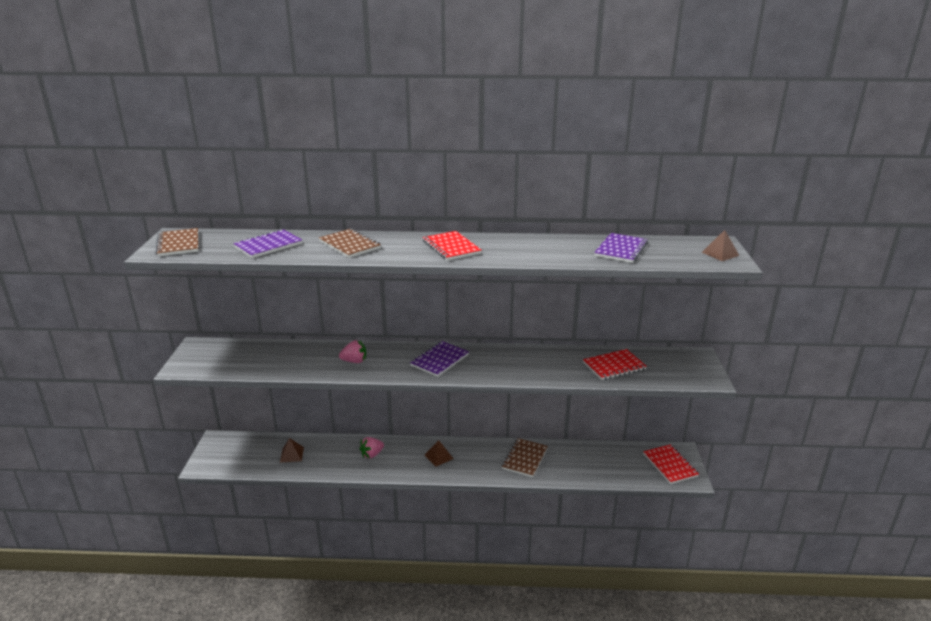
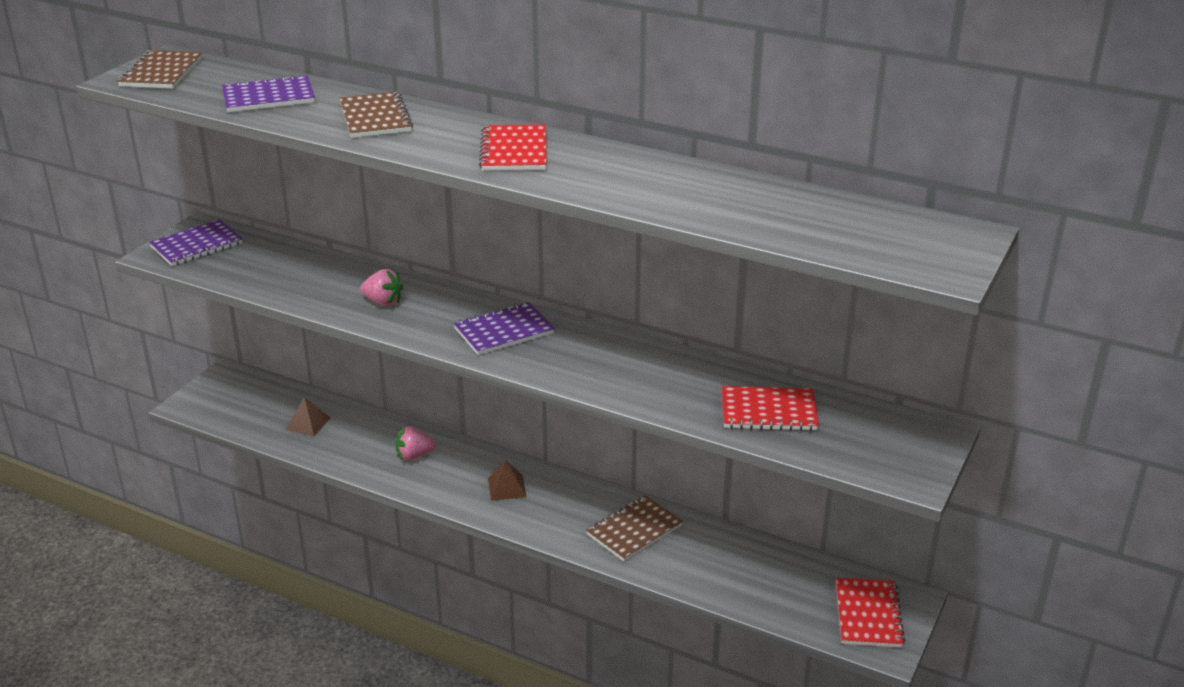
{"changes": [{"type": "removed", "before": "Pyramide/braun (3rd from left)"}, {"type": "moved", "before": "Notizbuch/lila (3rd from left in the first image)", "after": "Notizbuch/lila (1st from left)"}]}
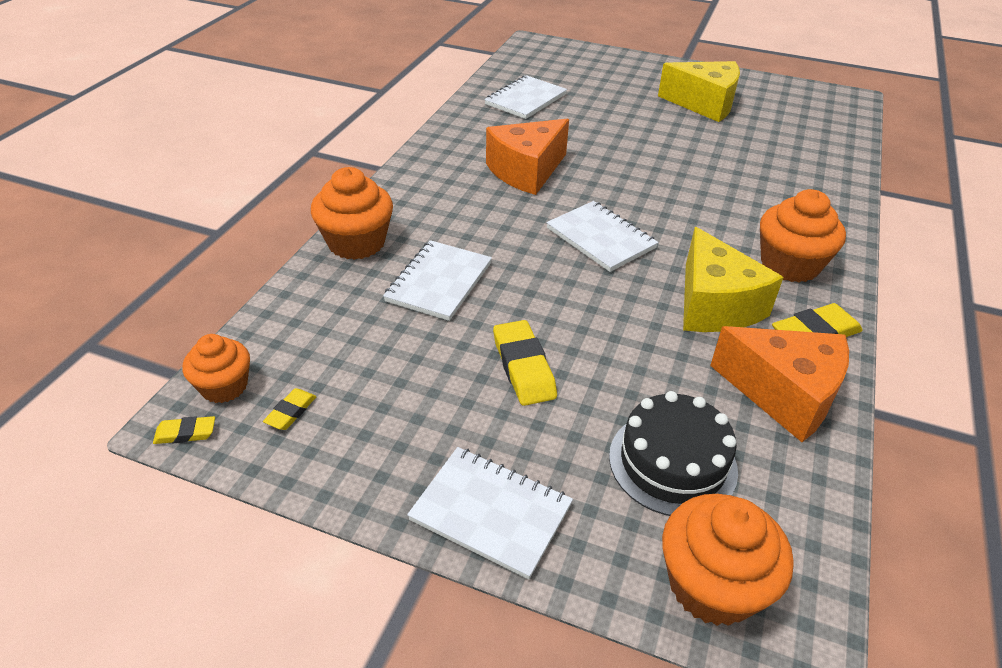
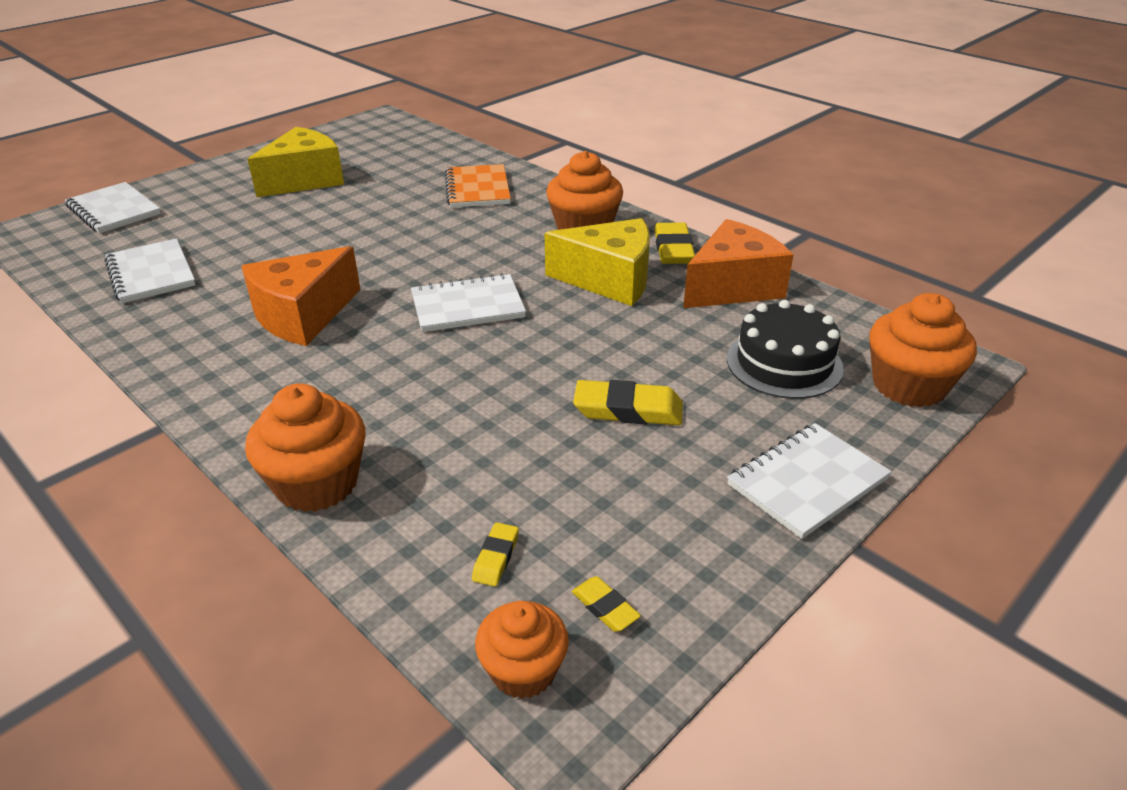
{"changes": [{"type": "turned", "before": "Käse/orange (1st from left)", "turn": 60}, {"type": "moved", "before": "Notizbuch/weiß (1st from left)"}, {"type": "moved", "before": "Radiergummi/gelb (1st from left)"}, {"type": "added", "after": "Notizbuch/orange"}]}
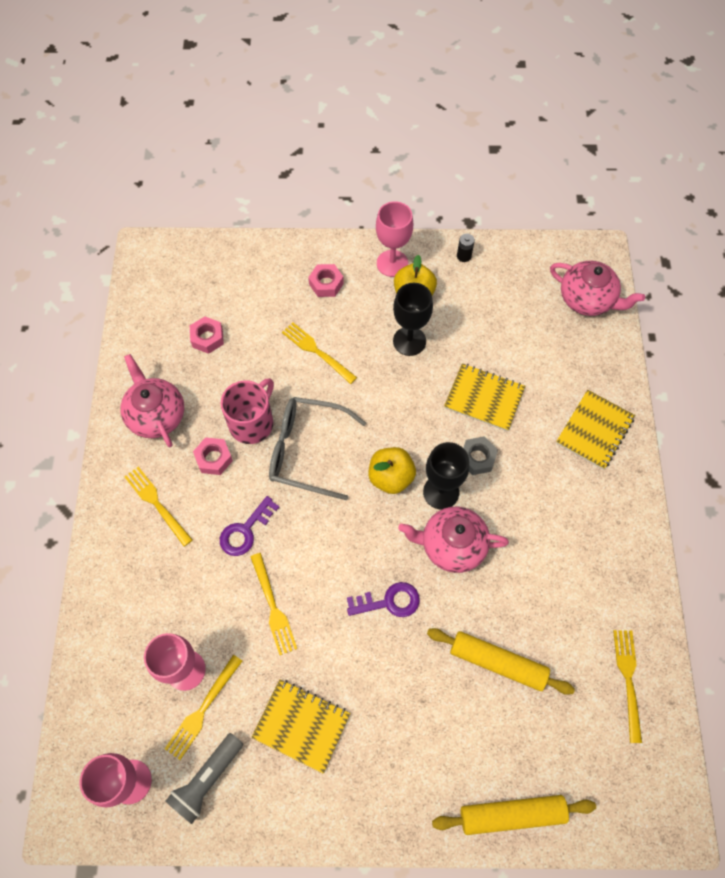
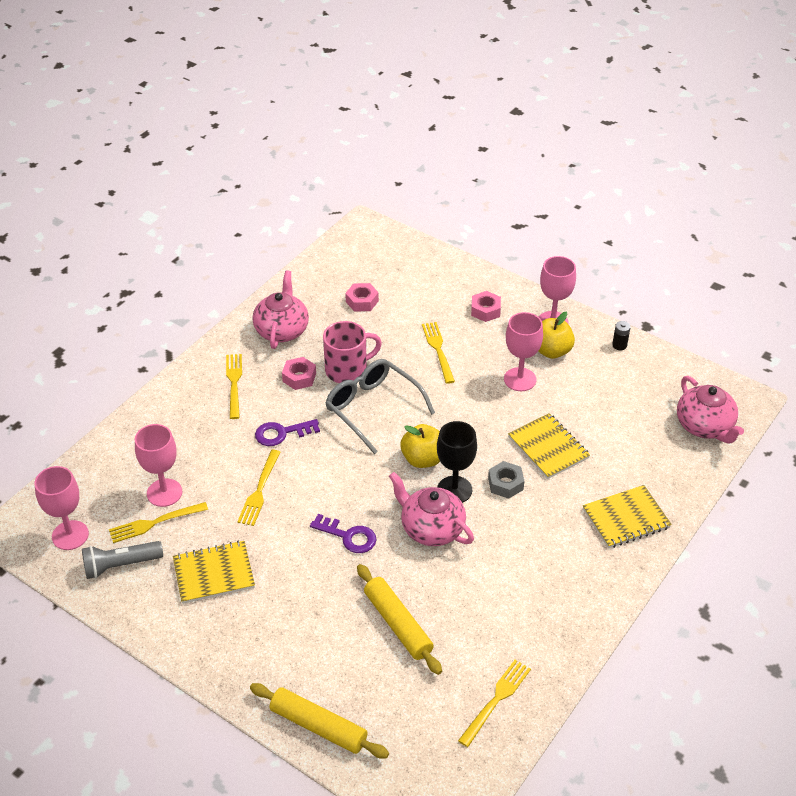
{"changes": [{"type": "recoloured", "before": "Kelch/schwarz (1st from left)", "after": "Kelch/rosa (3rd from left)"}, {"type": "turned", "before": "Notizbuch/gelb (1st from left)", "turn": -75}]}
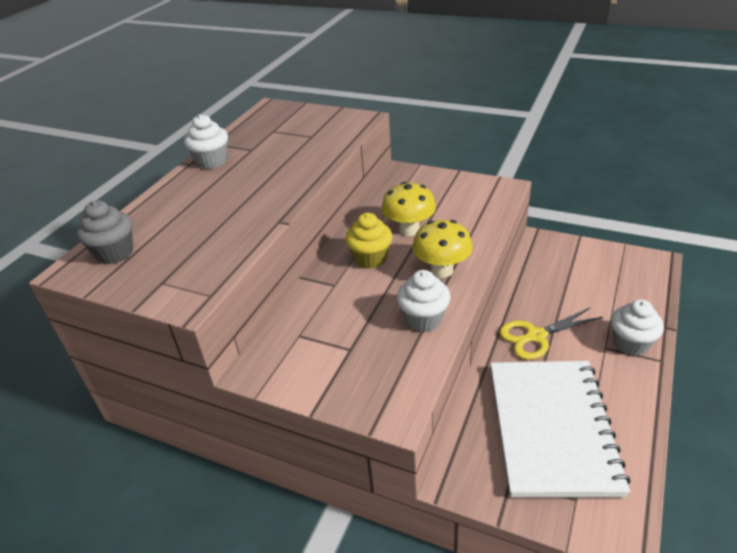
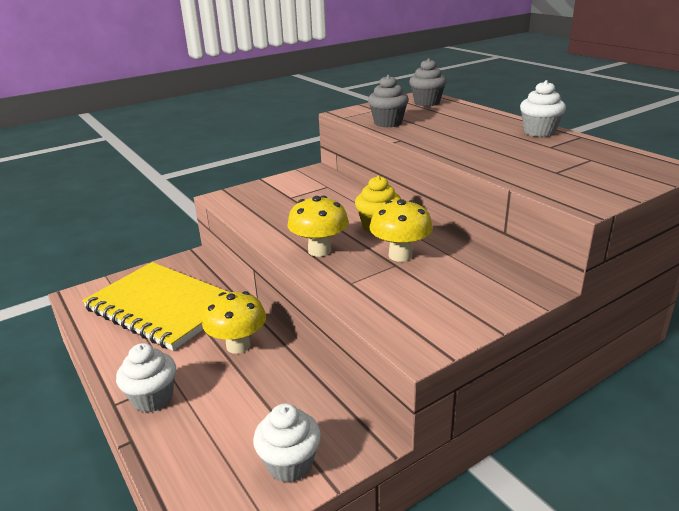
{"changes": [{"type": "moved", "before": "Muffin/weiß (2nd from left)"}, {"type": "replaced", "before": "Schere/gelb", "after": "Pilz/gelb (1st from left)"}, {"type": "recoloured", "before": "Notizbuch/weiß", "after": "Notizbuch/gelb"}, {"type": "added", "after": "Muffin/grau (1st from left)"}]}
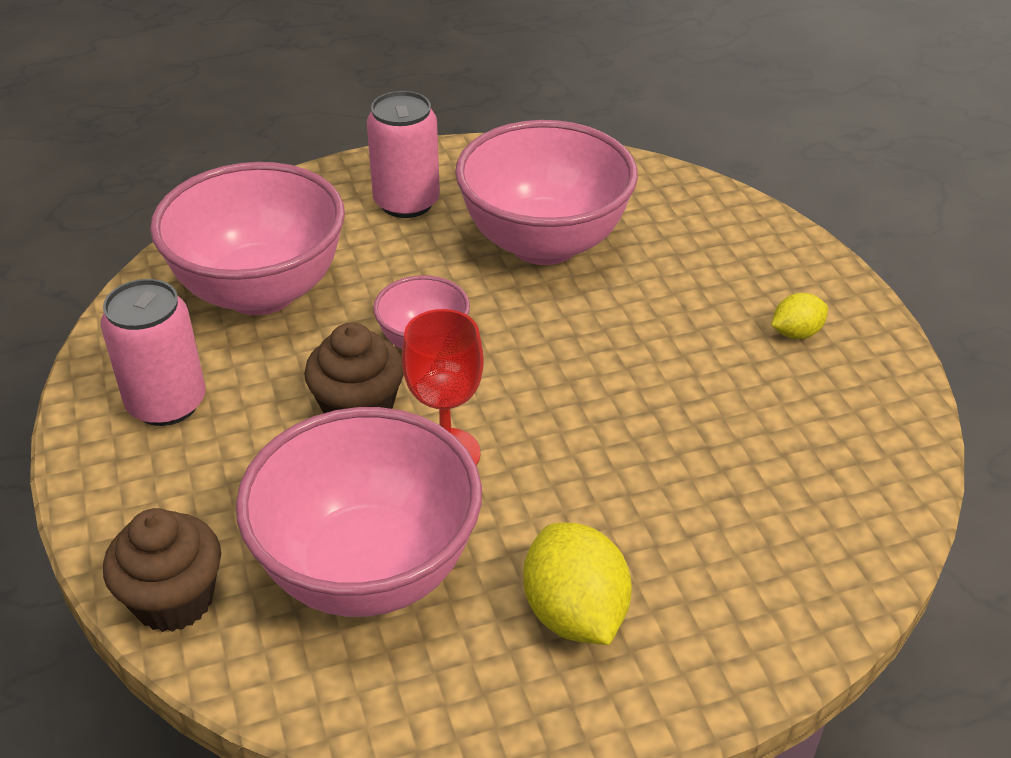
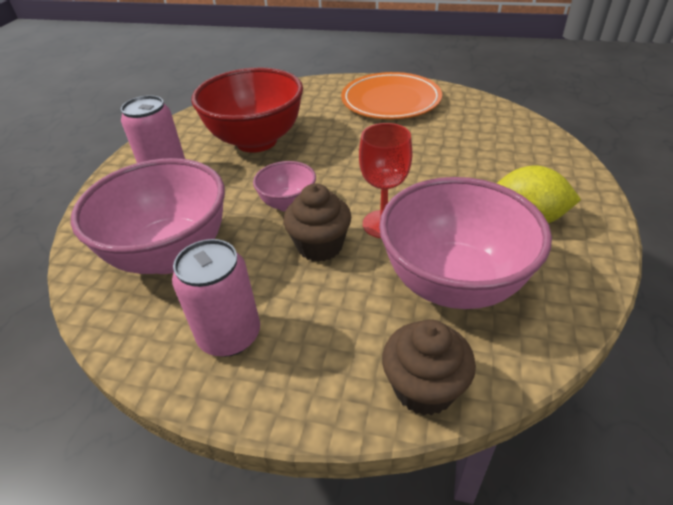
{"changes": [{"type": "recoloured", "before": "Schüssel/rosa (4th from left)", "after": "Schüssel/rot"}, {"type": "replaced", "before": "Zitrone/gelb (2nd from left)", "after": "Teller/orange"}]}
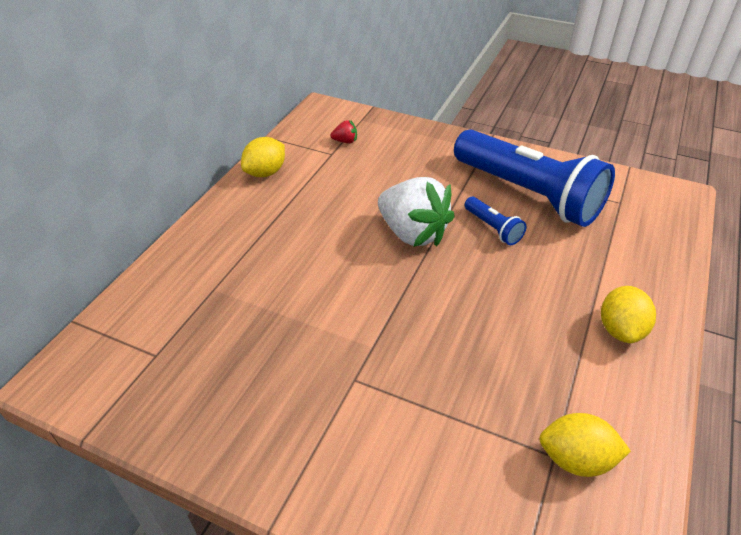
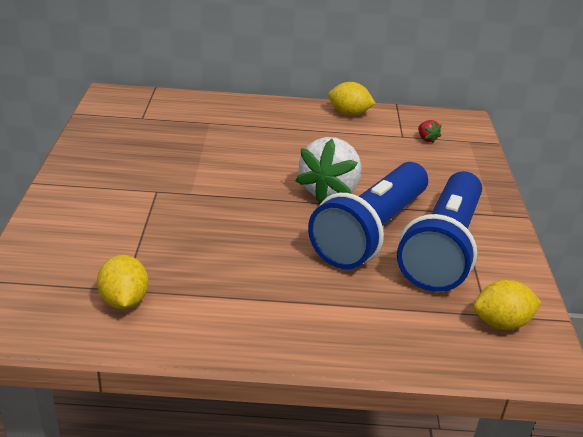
{"changes": [{"type": "resized", "before": "Taschenlampe/blau (1st from left)", "scale": 2.43}, {"type": "moved", "before": "Zitrone/gelb (3rd from left)"}]}
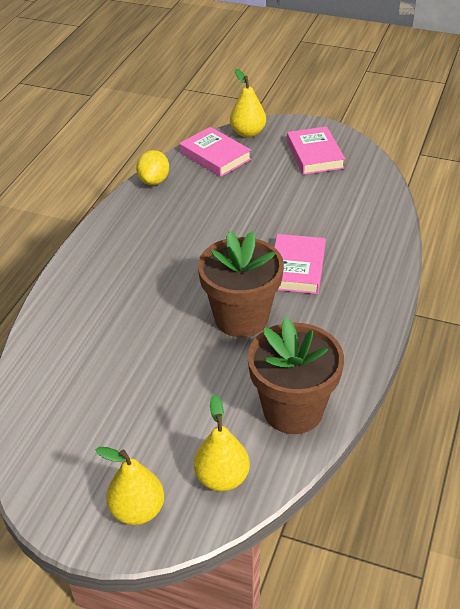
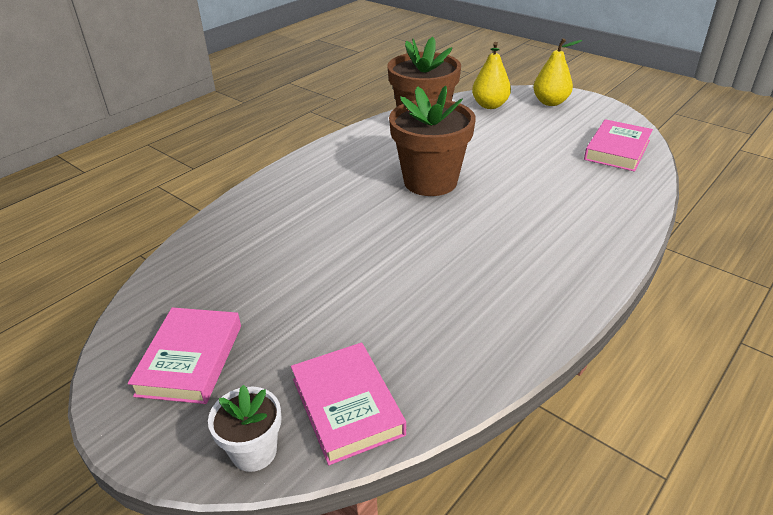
{"changes": [{"type": "replaced", "before": "Birne/gelb (3rd from left)", "after": "Blumentopf/weiß"}, {"type": "removed", "before": "Zitrone/gelb"}, {"type": "moved", "before": "Buch/rosa (2nd from left in the first image)", "after": "Buch/rosa (3rd from left)"}]}
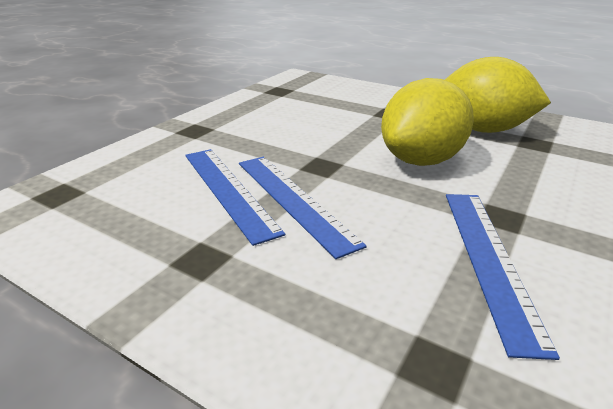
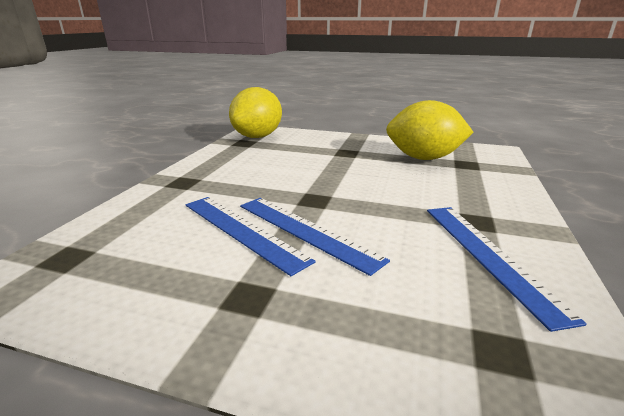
{"changes": [{"type": "moved", "before": "Zitrone/gelb (1st from left)"}]}
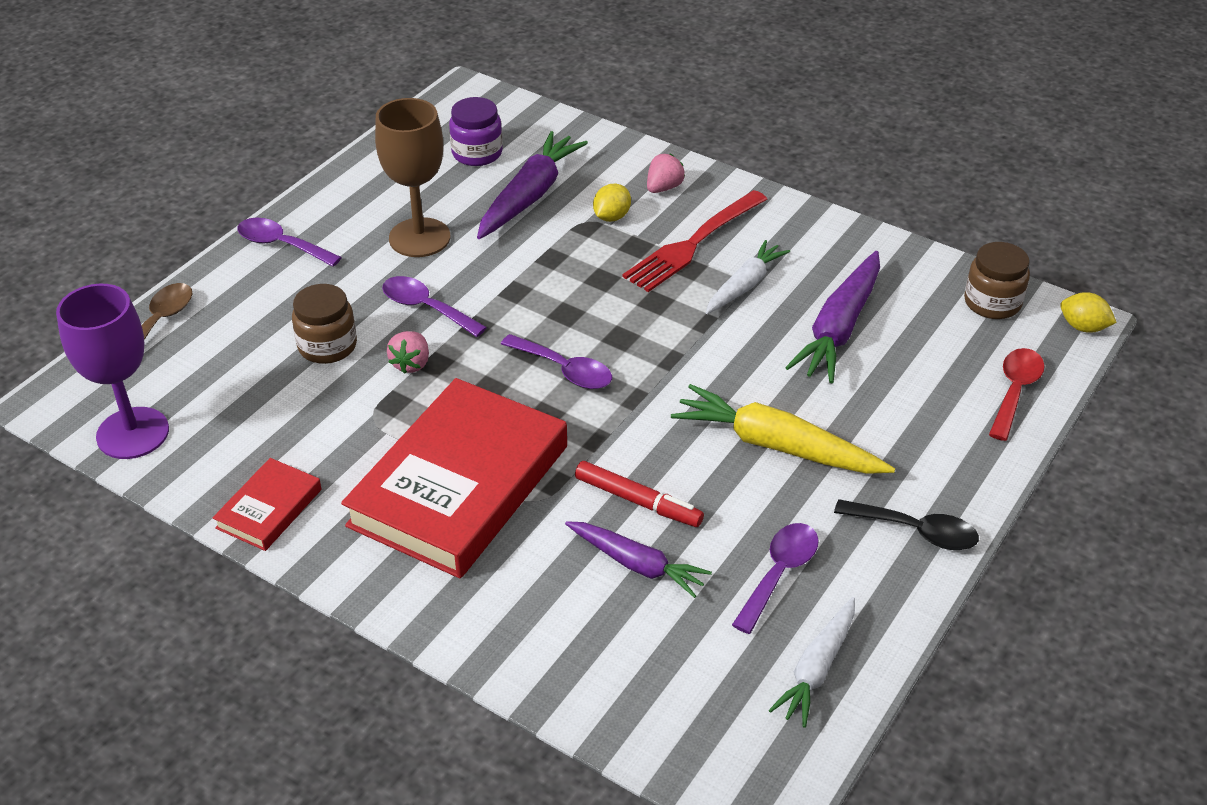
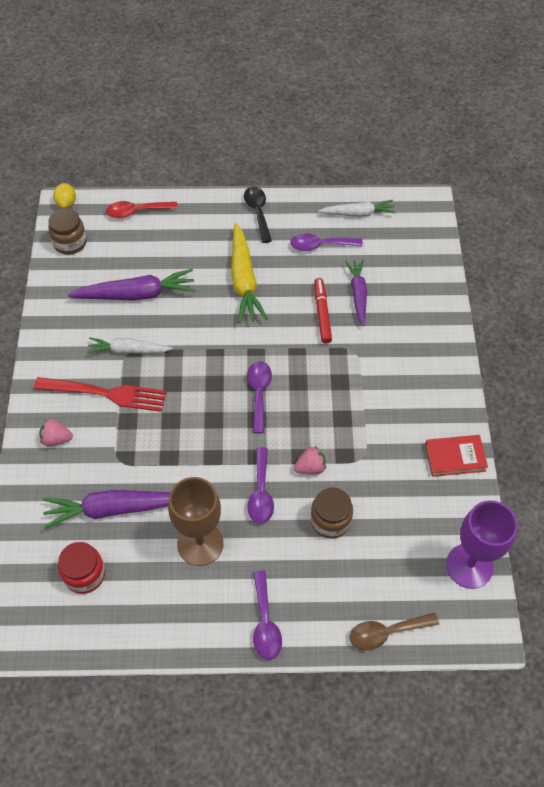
{"changes": [{"type": "recoloured", "before": "Einmachglas/lila", "after": "Einmachglas/rot"}, {"type": "removed", "before": "Zitrone/gelb (1st from left)"}, {"type": "removed", "before": "Buch/rot (2nd from left)"}]}
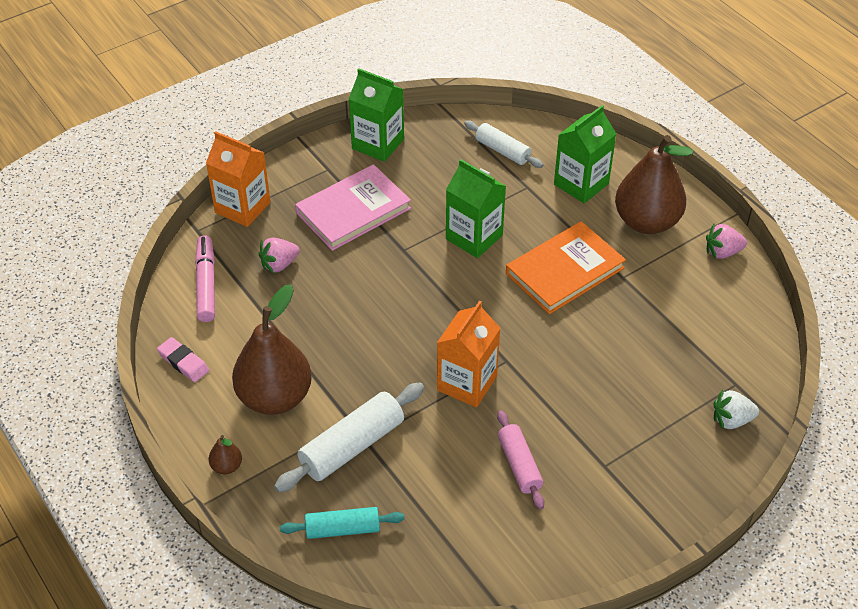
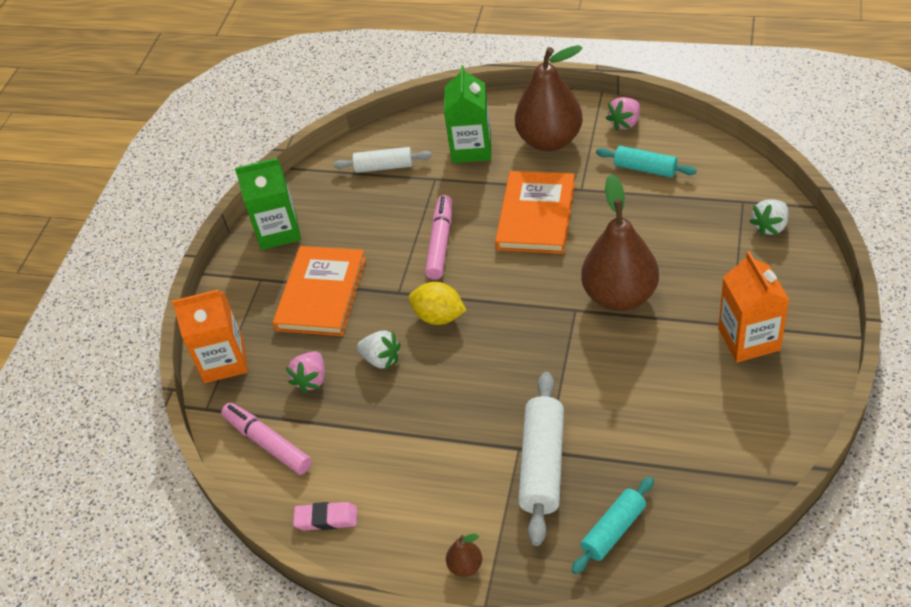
{"changes": [{"type": "replaced", "before": "Getränkekarton/grün (2nd from left)", "after": "Filzstift/rosa (2nd from left)"}, {"type": "recoloured", "before": "Buch/rosa", "after": "Buch/orange (1st from left)"}, {"type": "moved", "before": "Birne/braun (2nd from left in the first image)", "after": "Birne/braun (3rd from left)"}, {"type": "moved", "before": "Getränkekarton/orange (2nd from left)"}, {"type": "removed", "before": "Nudelholz/rosa"}, {"type": "added", "after": "Nudelholz/türkis (2nd from left)"}, {"type": "added", "after": "Zitrone/gelb"}, {"type": "added", "after": "Erdbeere/weiß (1st from left)"}]}
